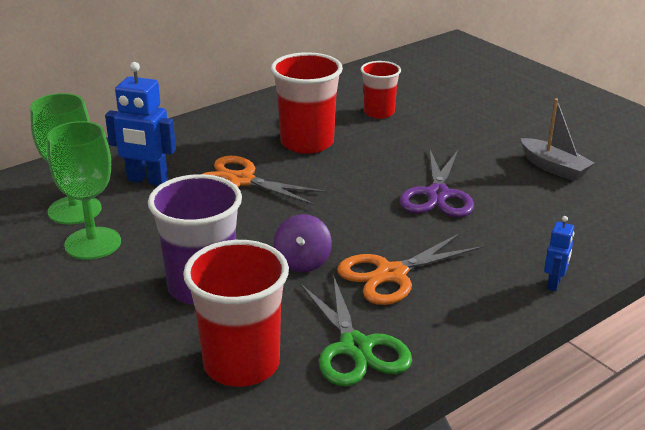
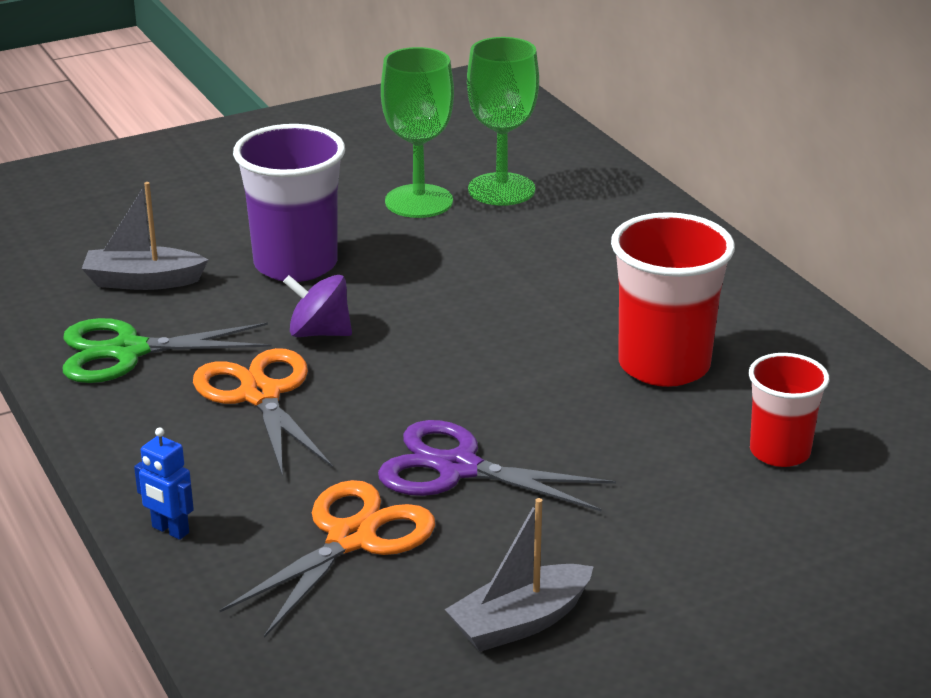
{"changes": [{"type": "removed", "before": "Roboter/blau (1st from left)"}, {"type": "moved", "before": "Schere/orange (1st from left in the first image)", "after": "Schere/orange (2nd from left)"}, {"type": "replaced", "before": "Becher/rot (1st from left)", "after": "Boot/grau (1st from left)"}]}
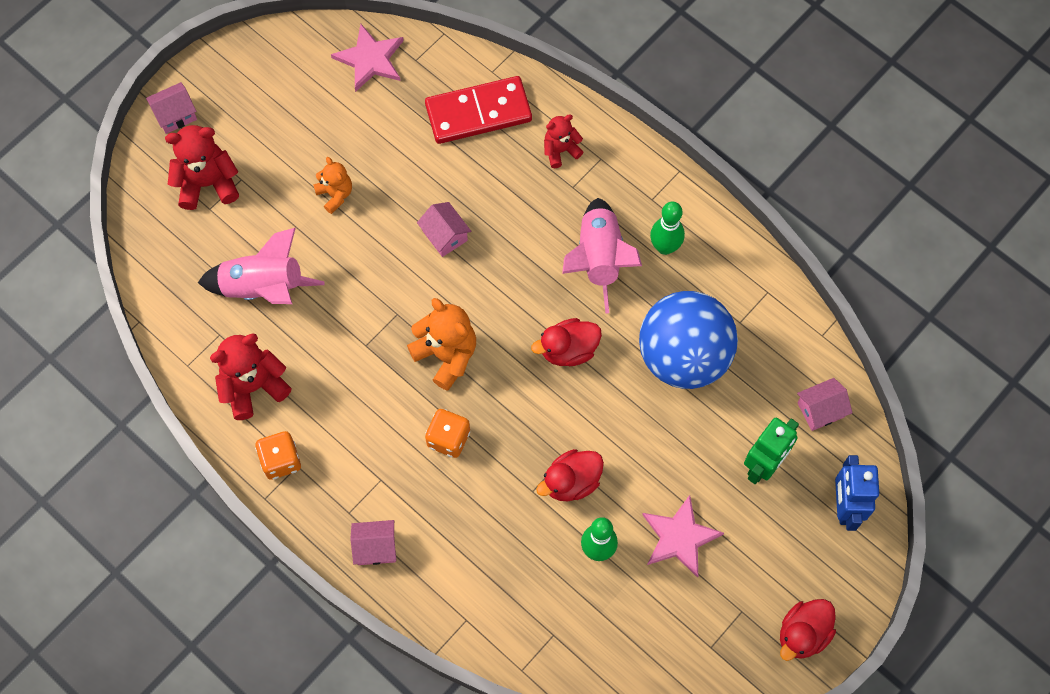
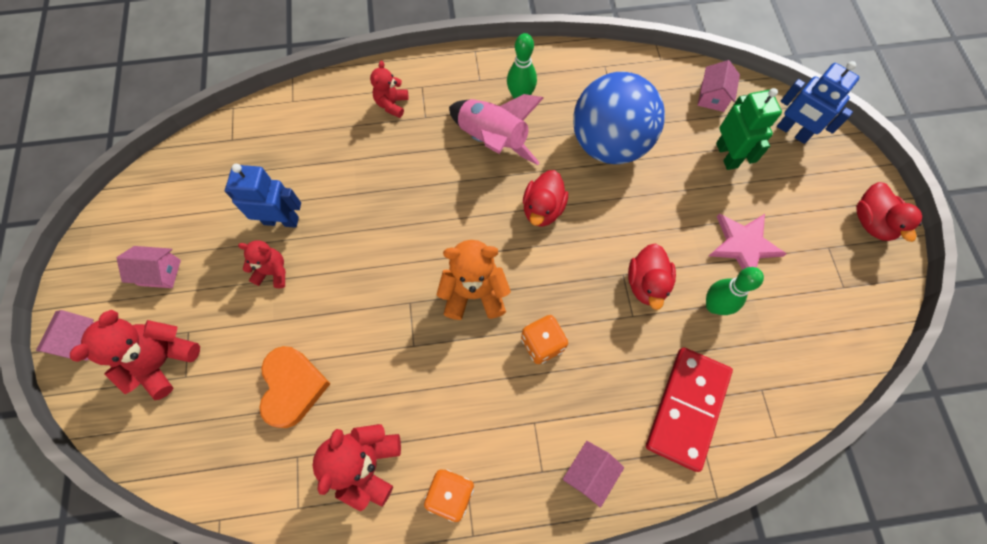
{"changes": [{"type": "removed", "before": "Stern/rosa (1st from left)"}, {"type": "moved", "before": "Dominostein/rot"}, {"type": "recoloured", "before": "Teddybär/orange (1st from left)", "after": "Teddybär/rot (2nd from left)"}, {"type": "moved", "before": "Haus/rosa (3rd from left in the first image)", "after": "Haus/rosa (2nd from left)"}, {"type": "replaced", "before": "Rakete/rosa (1st from left)", "after": "Herz/orange"}, {"type": "added", "after": "Roboter/blau (1st from left)"}]}
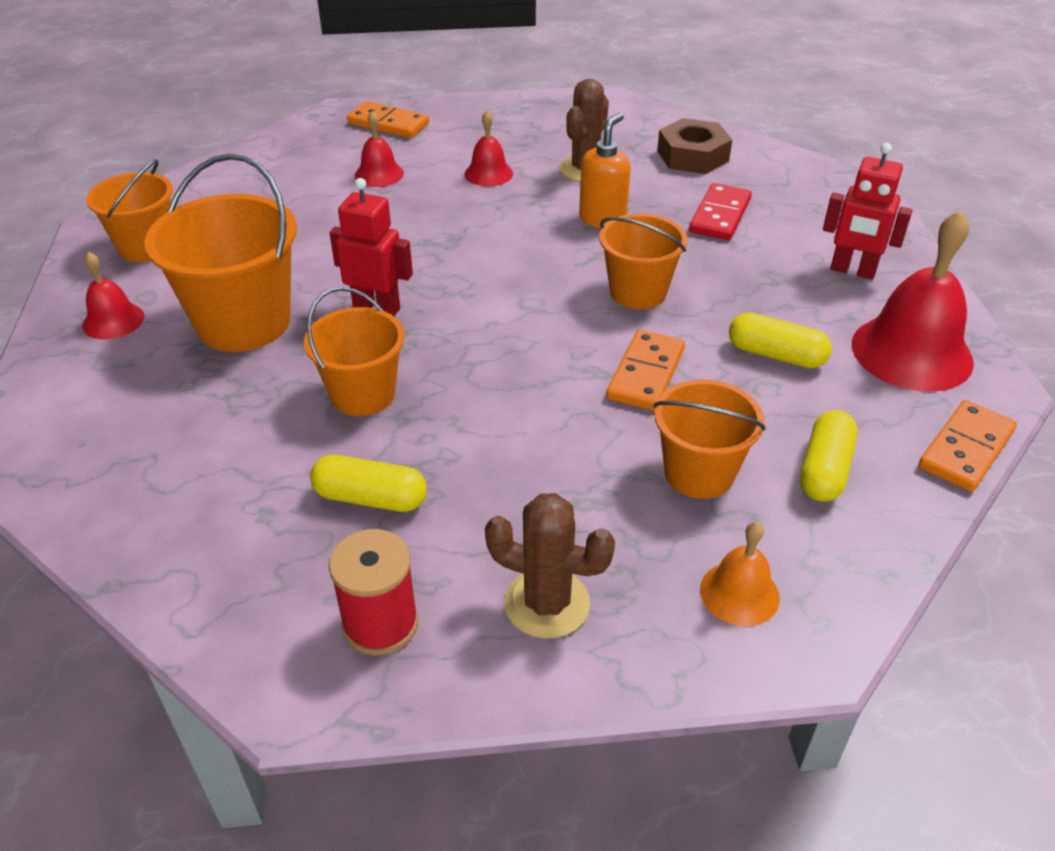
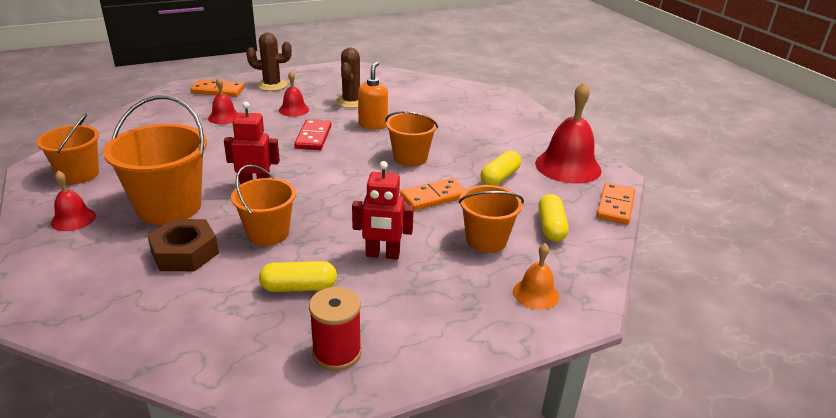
{"changes": [{"type": "moved", "before": "Sechskantmutter/braun"}, {"type": "moved", "before": "Roboter/rot (2nd from left)"}, {"type": "moved", "before": "Dominostein/rot"}, {"type": "turned", "before": "Kapsel/gelb (2nd from left)", "turn": -60}, {"type": "turned", "before": "Dominostein/orange (2nd from left)", "turn": 60}, {"type": "moved", "before": "Kaktus/braun (1st from left)"}]}
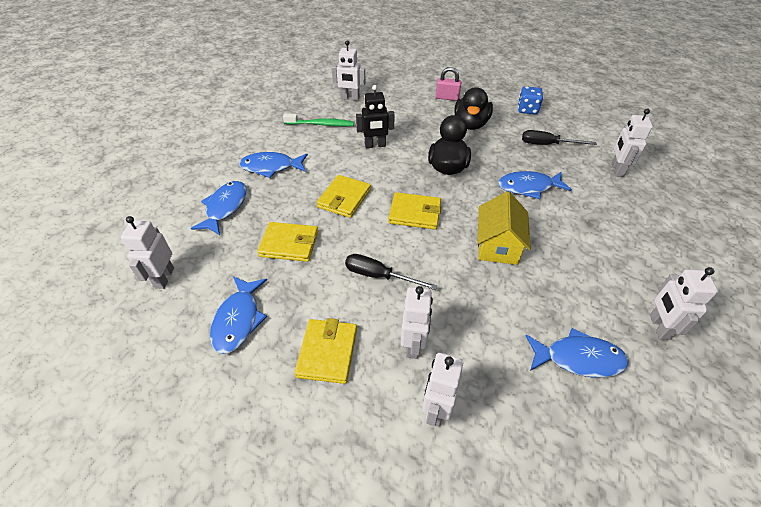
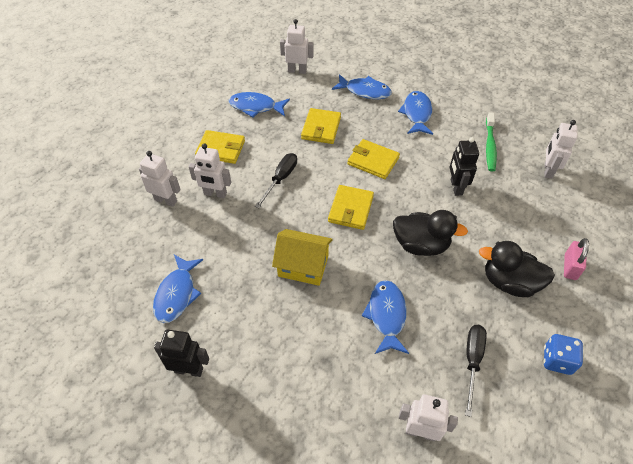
{"changes": [{"type": "recoloured", "before": "Roboter/weiß (6th from left)", "after": "Roboter/schwarz (1st from left)"}]}
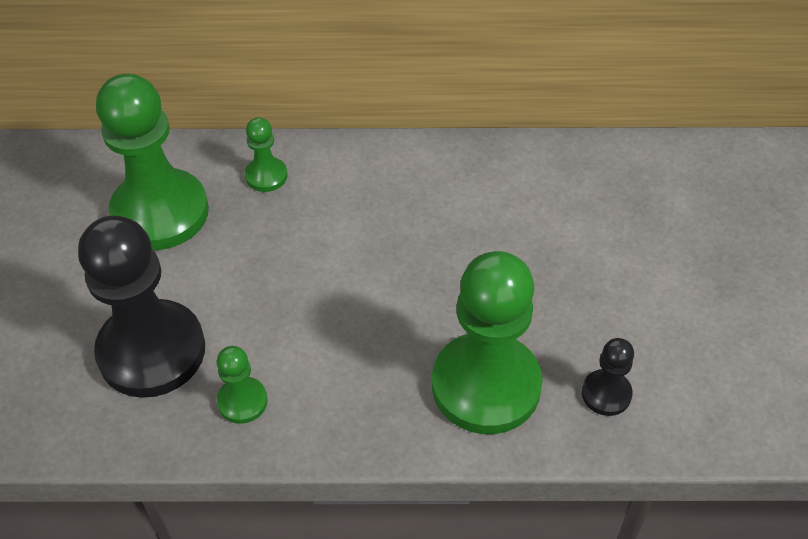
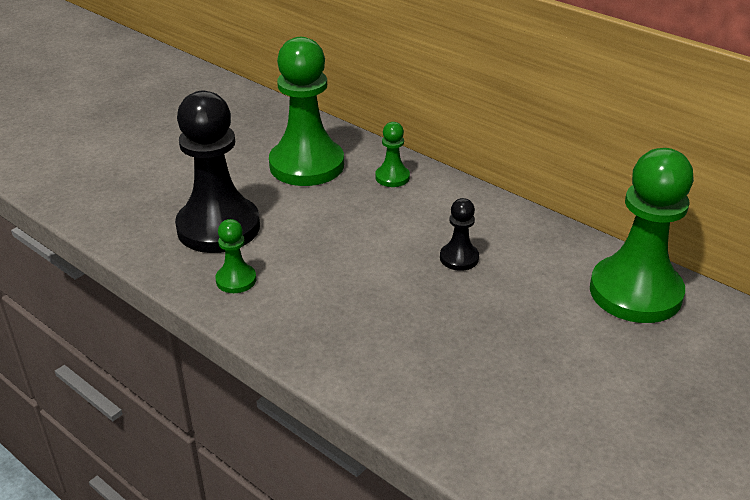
{"changes": [{"type": "moved", "before": "Bauer/grün (4th from left)"}, {"type": "moved", "before": "Bauer/schwarz (2nd from left)"}]}
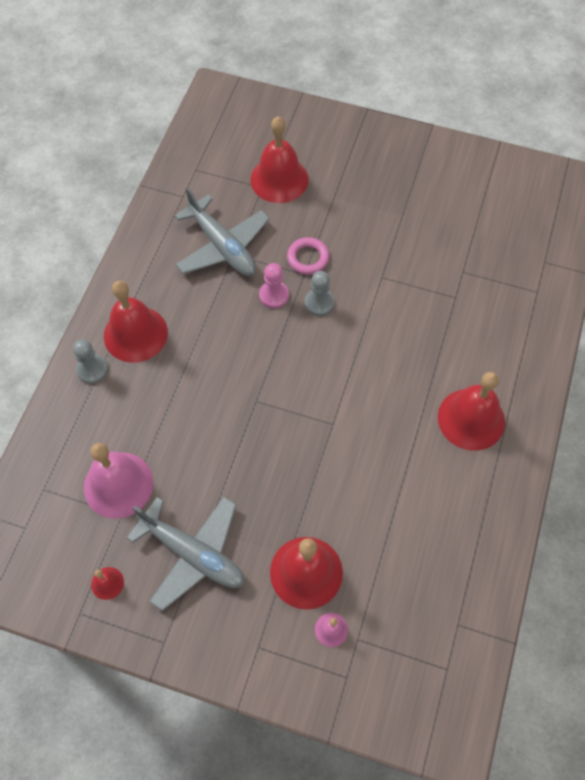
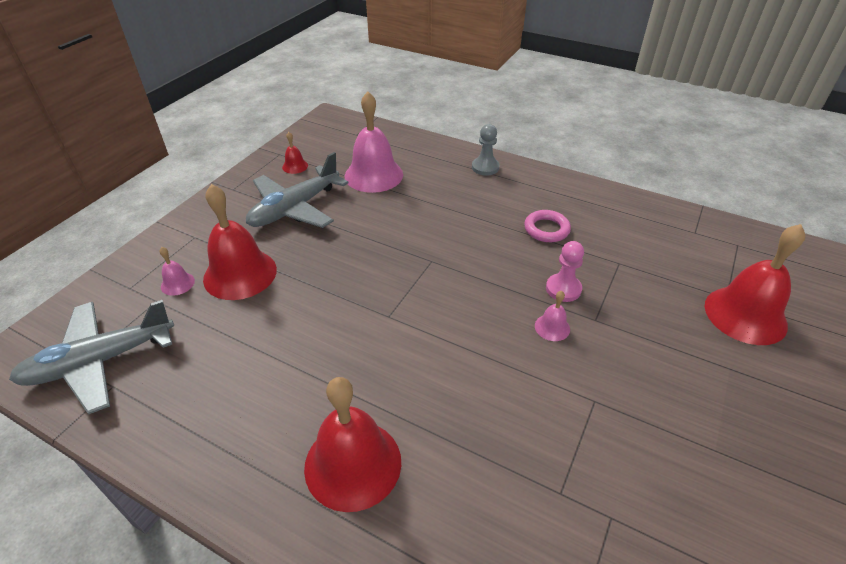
{"changes": [{"type": "moved", "before": "Flugzeug/grau (2nd from left in the first image)", "after": "Flugzeug/grau (1st from left)"}, {"type": "moved", "before": "Ring/rosa"}, {"type": "replaced", "before": "Bauer/grau (2nd from left)", "after": "Glocke/rosa (3rd from left)"}, {"type": "removed", "before": "Glocke/rot (2nd from left)"}]}
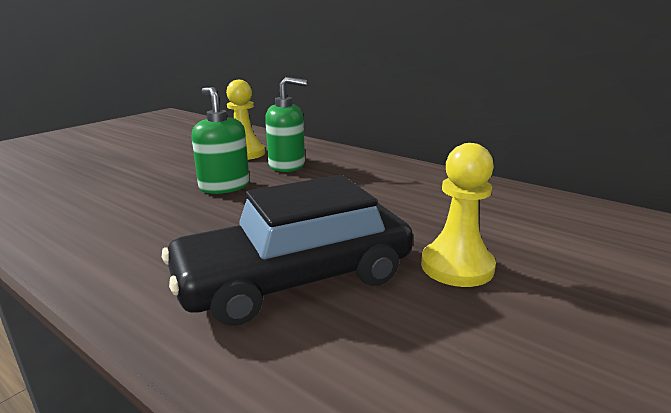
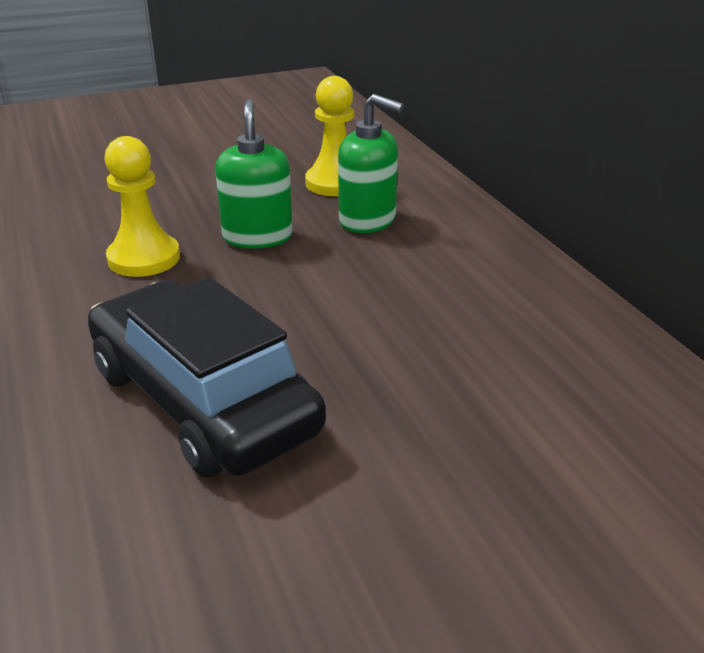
{"changes": [{"type": "moved", "before": "Bauer/gelb (2nd from left in the first image)", "after": "Bauer/gelb (1st from left)"}, {"type": "turned", "before": "Auto/schwarz", "turn": 45}]}
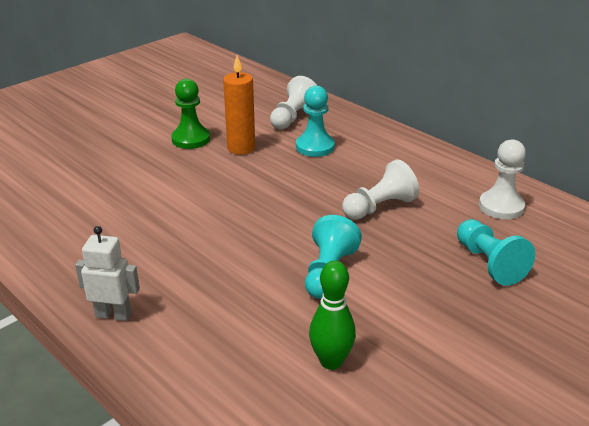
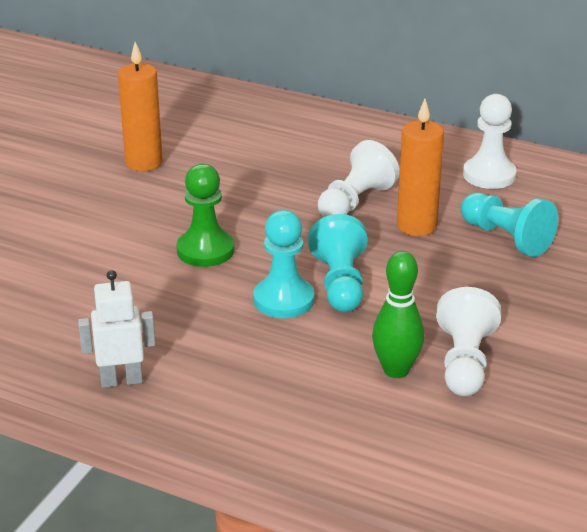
{"changes": [{"type": "moved", "before": "Bauer/weiß (1st from left in the first image)", "after": "Bauer/weiß (2nd from left)"}, {"type": "moved", "before": "Bauer/grün"}, {"type": "moved", "before": "Bauer/türkis (1st from left)"}, {"type": "added", "after": "Kerze/orange (2nd from left)"}]}
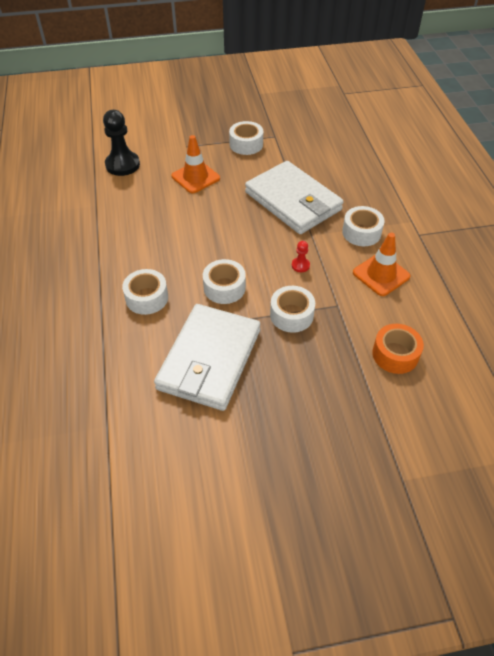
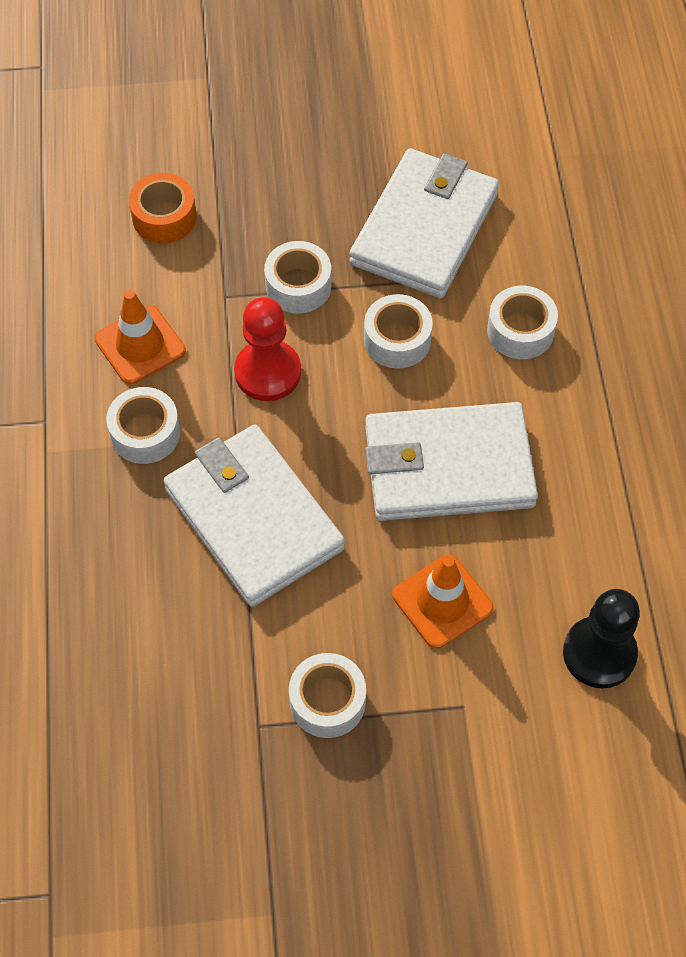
{"changes": [{"type": "resized", "before": "Bauer/rot", "scale": 2.17}, {"type": "added", "after": "Geldbörse/weiß (3rd from left)"}]}
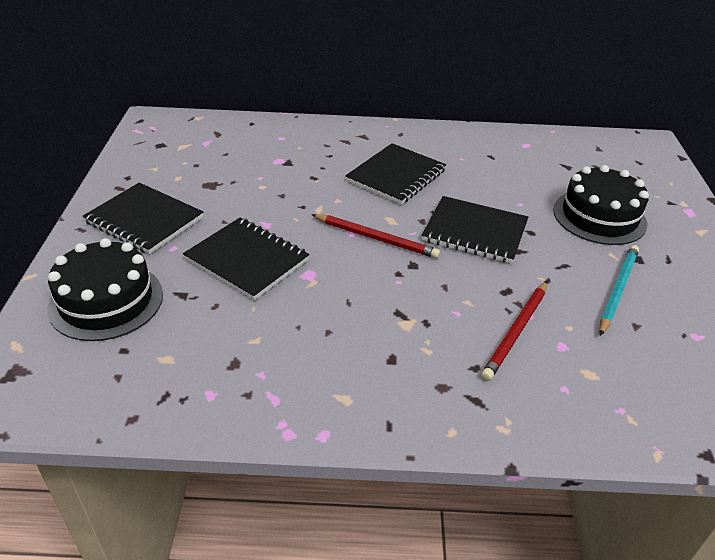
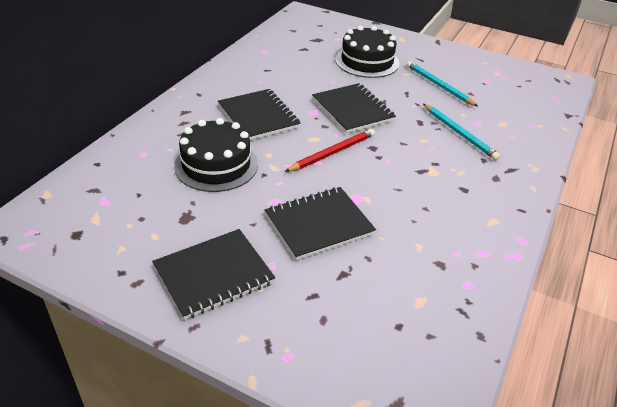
{"changes": [{"type": "turned", "before": "Notizbuch/schwarz (4th from left)", "turn": -75}, {"type": "moved", "before": "Kuchen/schwarz (1st from left)"}, {"type": "recoloured", "before": "Bleistift/rot (2nd from left)", "after": "Bleistift/türkis (2nd from left)"}]}
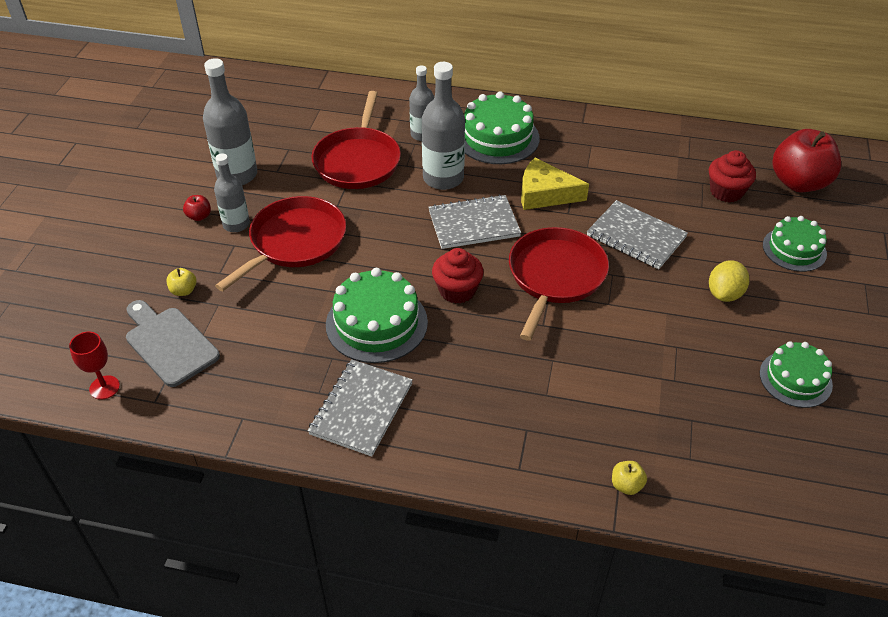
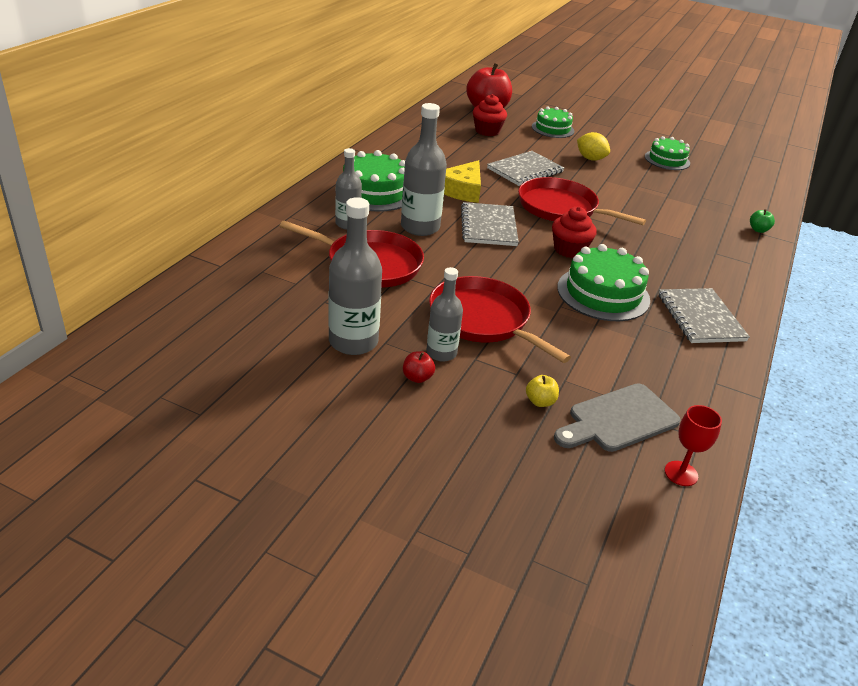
{"changes": [{"type": "turned", "before": "Notizbuch/grau (1st from left in the first image)", "turn": 45}, {"type": "recoloured", "before": "Apfel/gelb (2nd from left)", "after": "Apfel/grün"}]}
